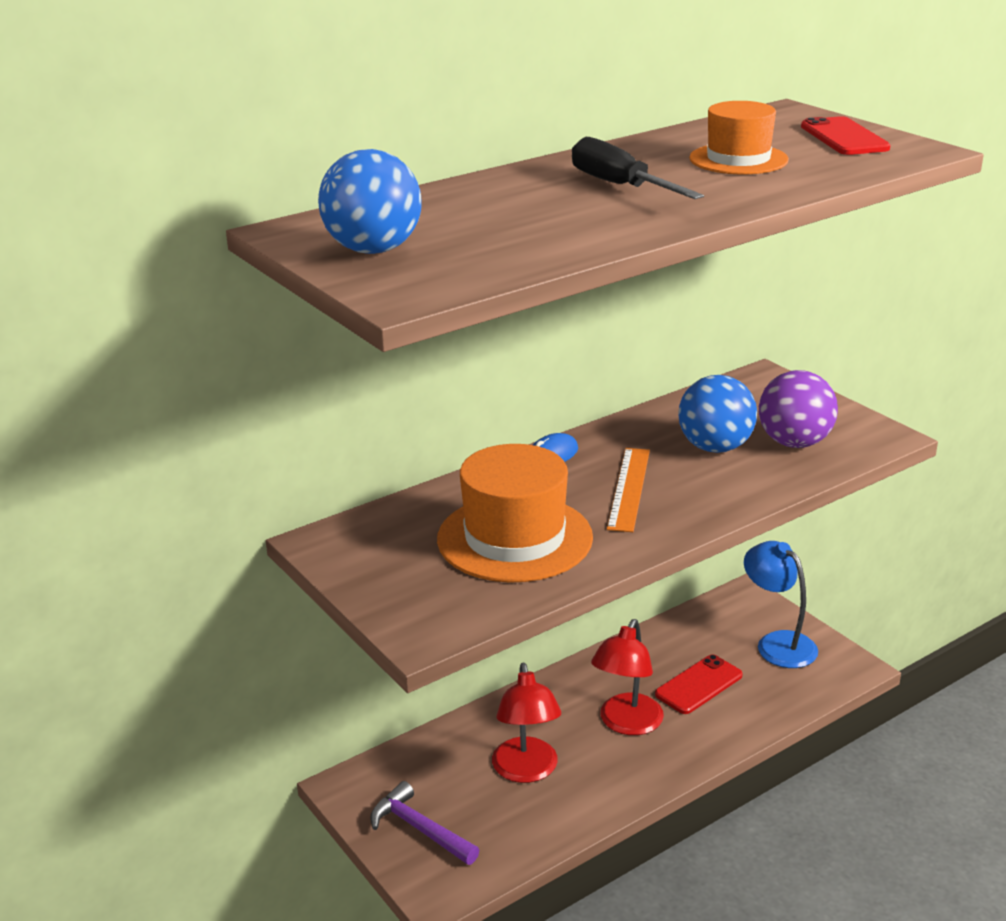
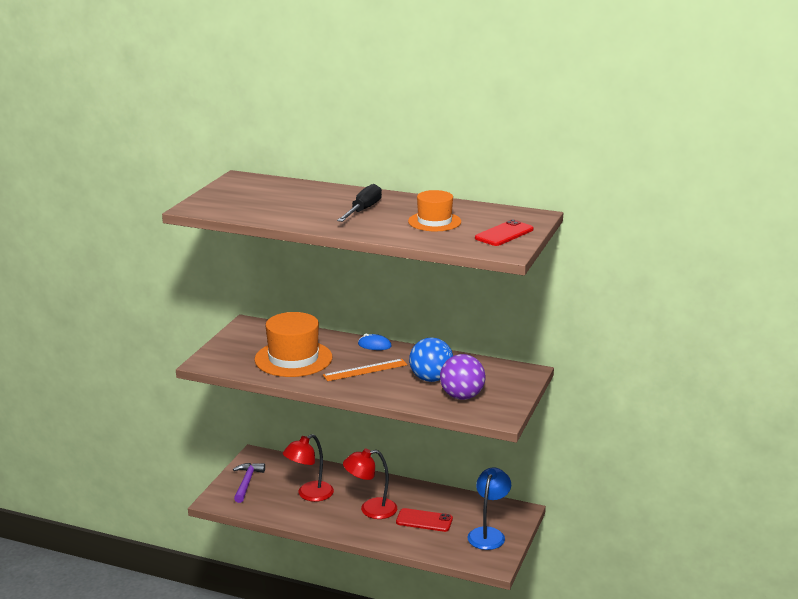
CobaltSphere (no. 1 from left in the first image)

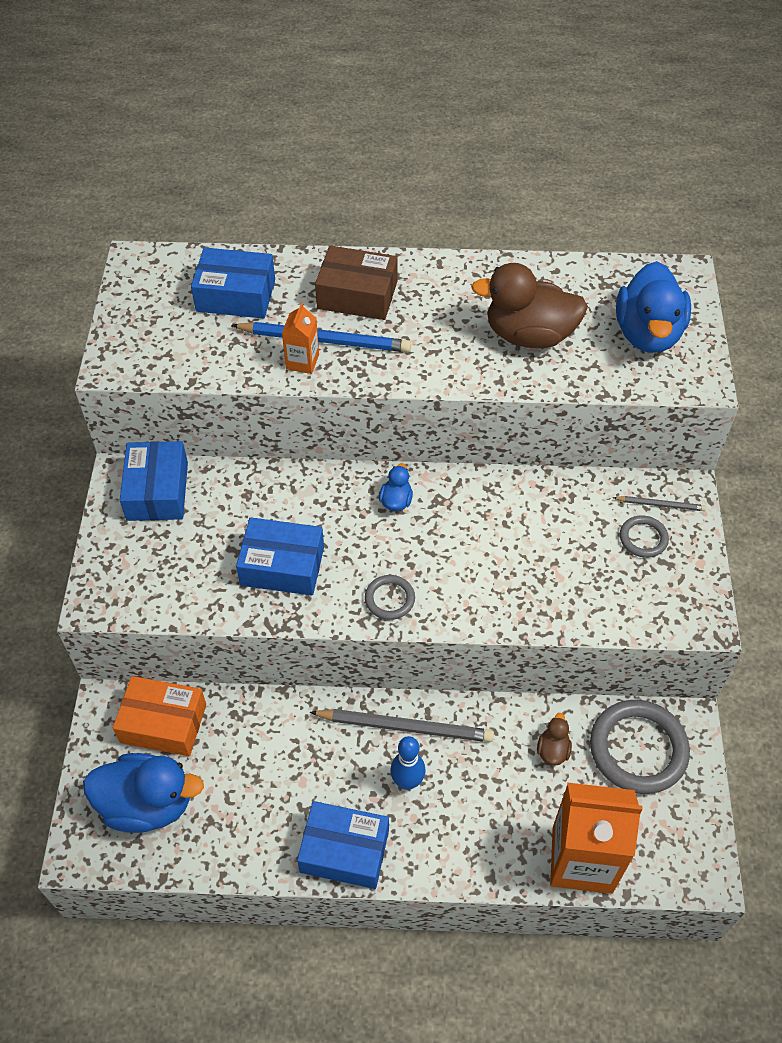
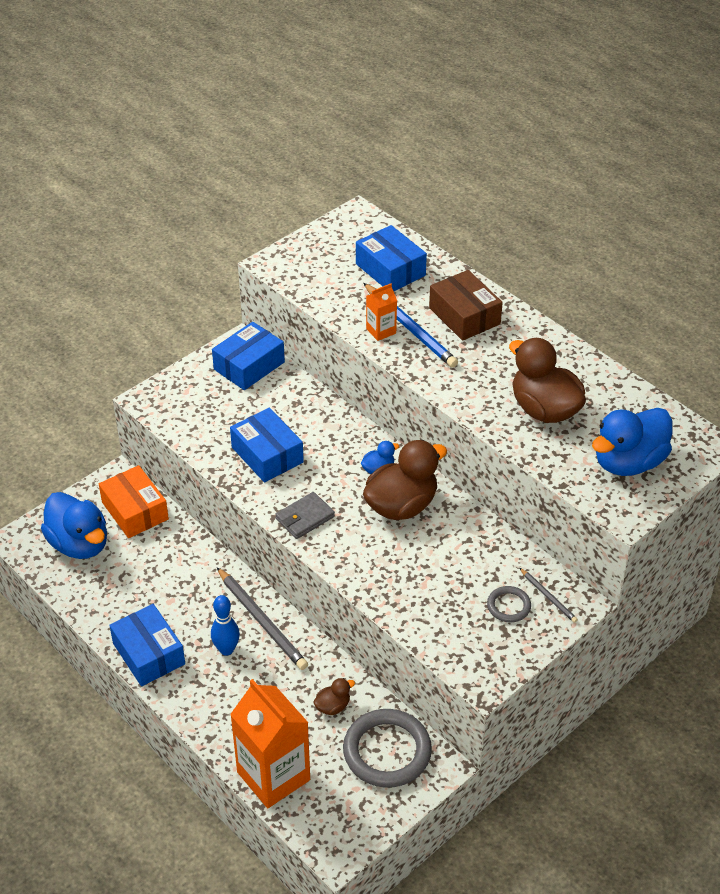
AshGreyBillfold; DarkBrownRubberDuck (no. 2 from left)

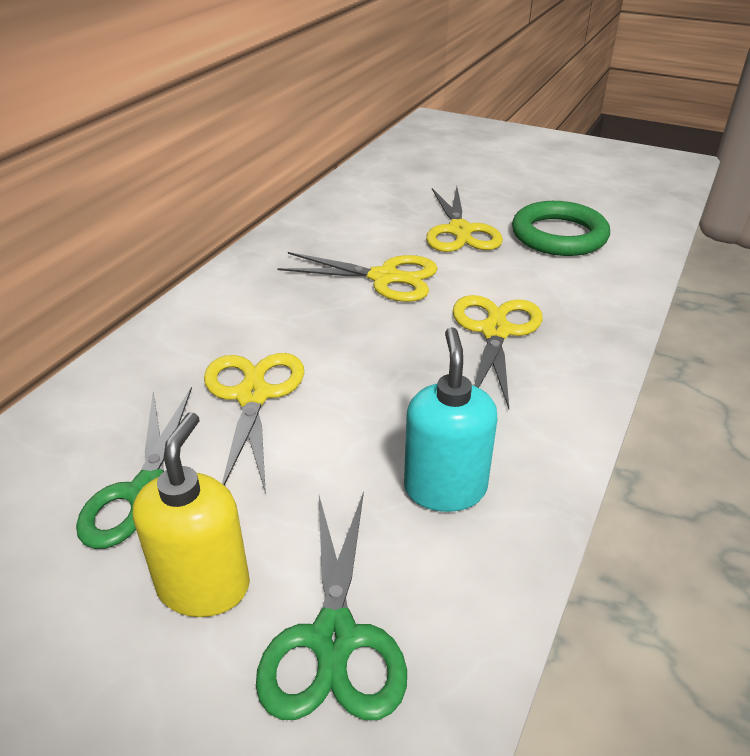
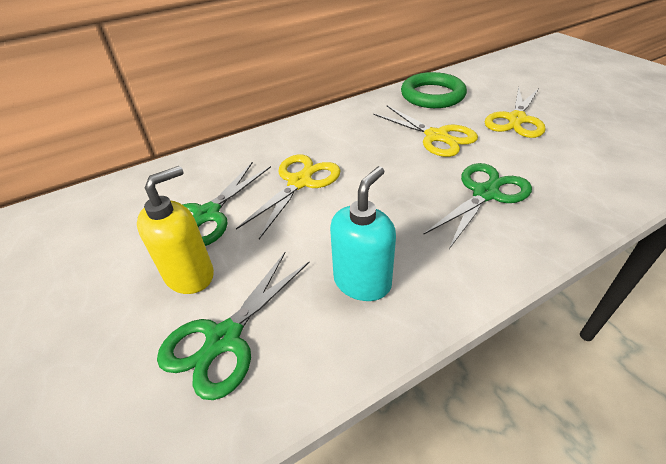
LeafGreenHoop; LeafGreenScissors (no. 3 from left)

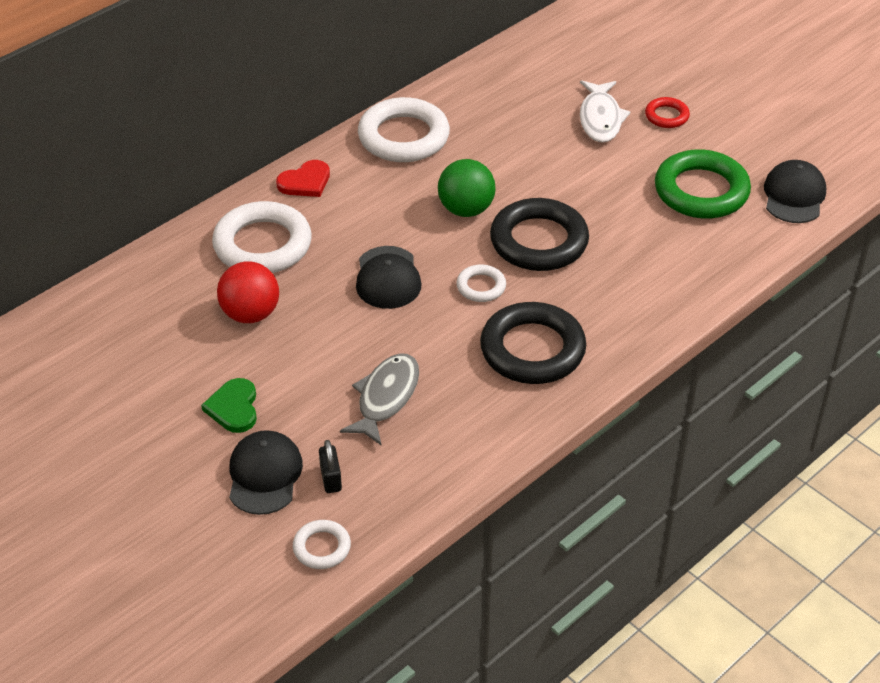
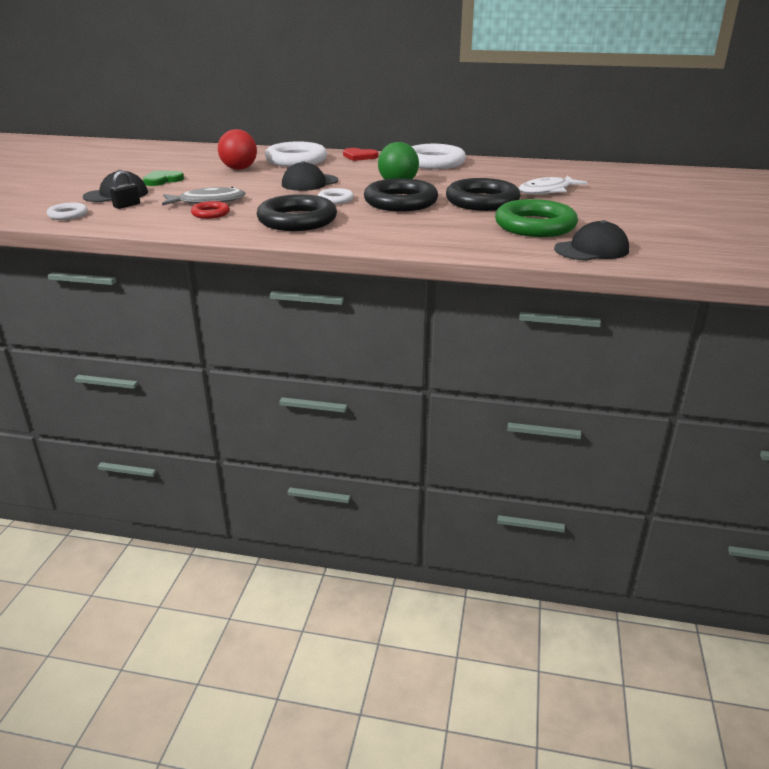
ScarletHoop; JetBlackHoop (no. 3 from left)

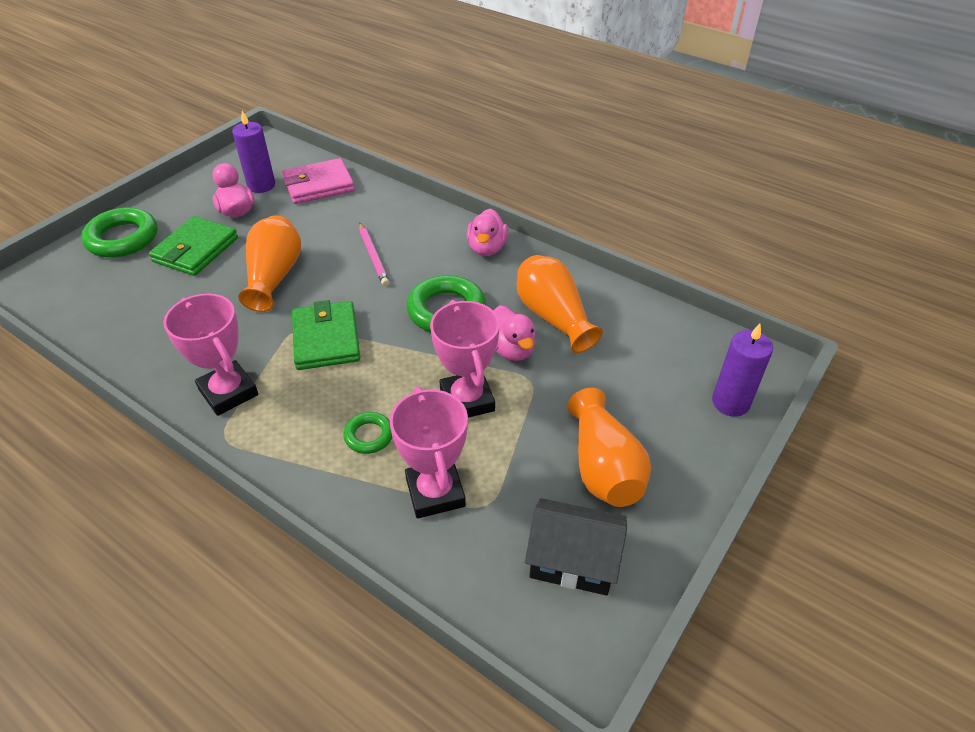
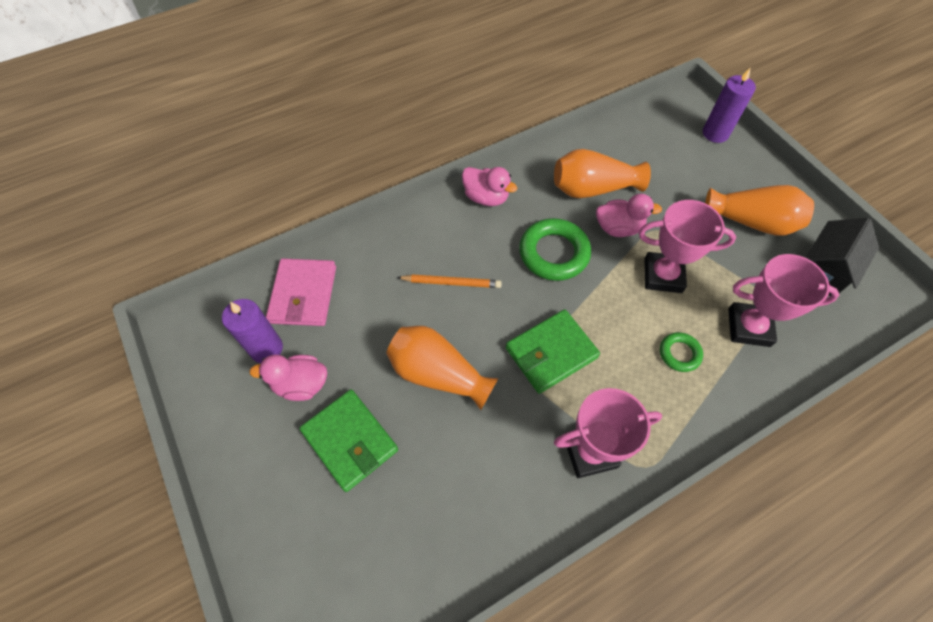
OrangeColouredPencil; LeafGreenBillfold (no. 2 from left); LeafGreenHoop (no. 1 from left in the first image)

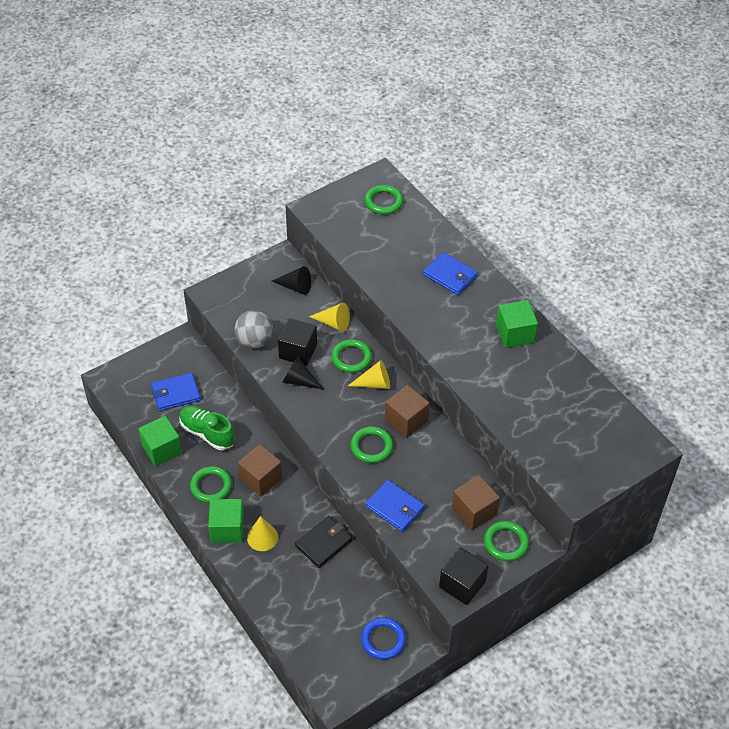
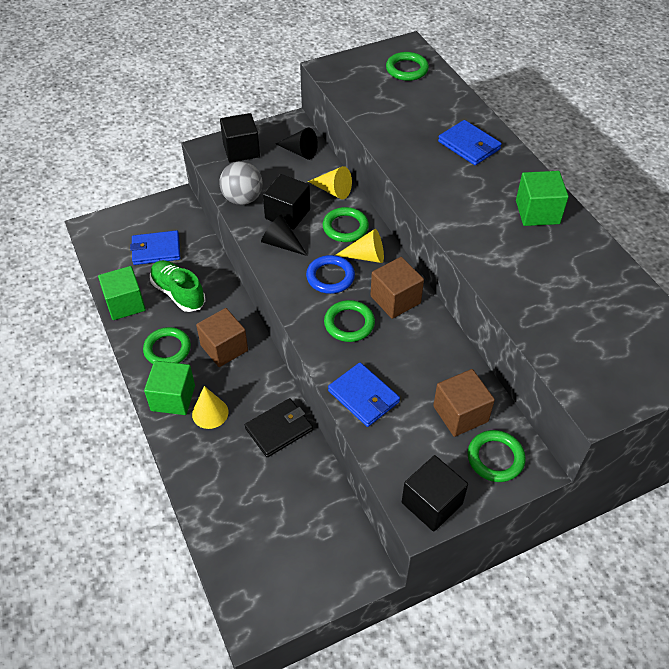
JetBlackCube (no. 1 from left); CobaltHoop

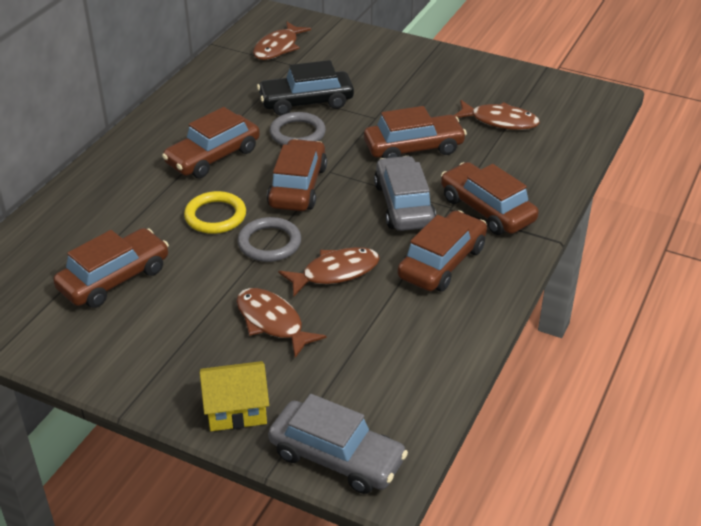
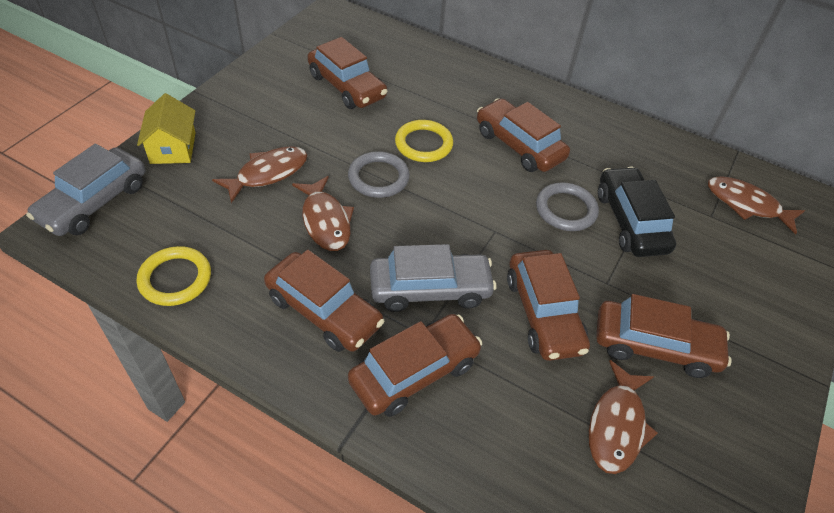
YellowHoop (no. 1 from left); DarkBrownCar (no. 6 from left)

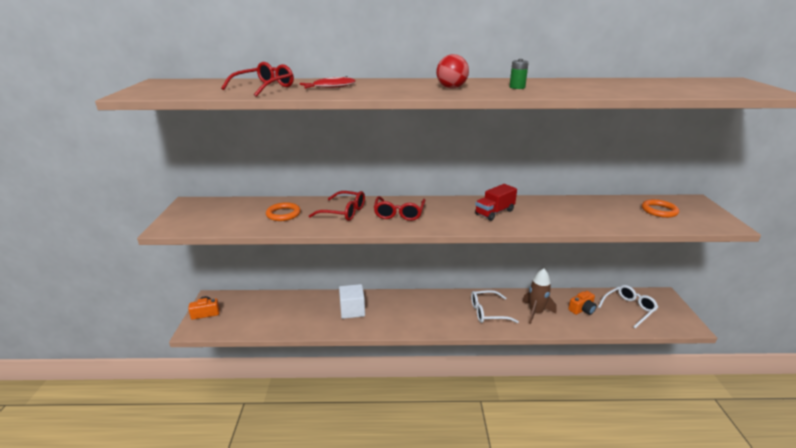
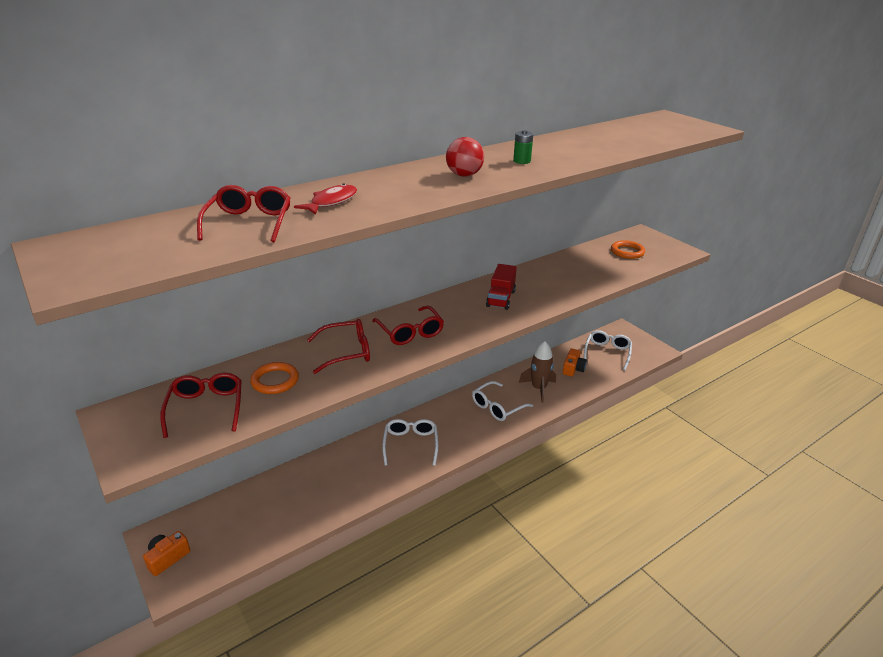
ScarletEyeglasses (no. 1 from left); PureWhiteEyeglasses (no. 1 from left); PureWhiteCube

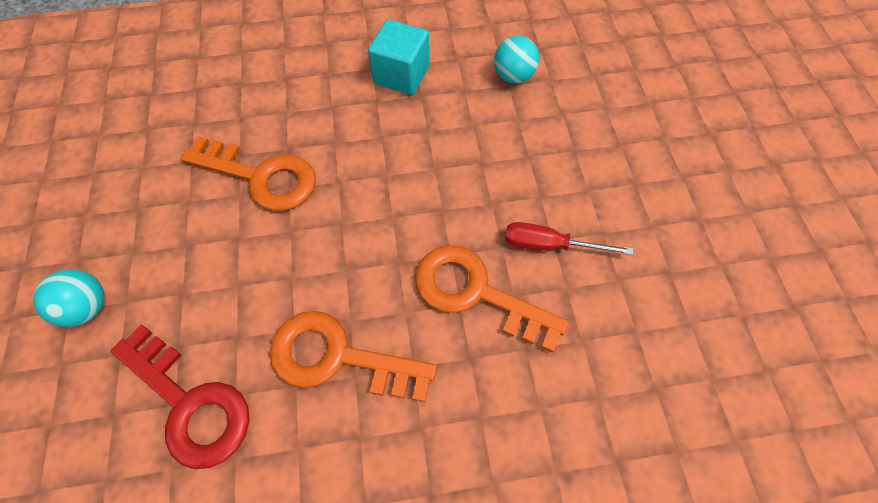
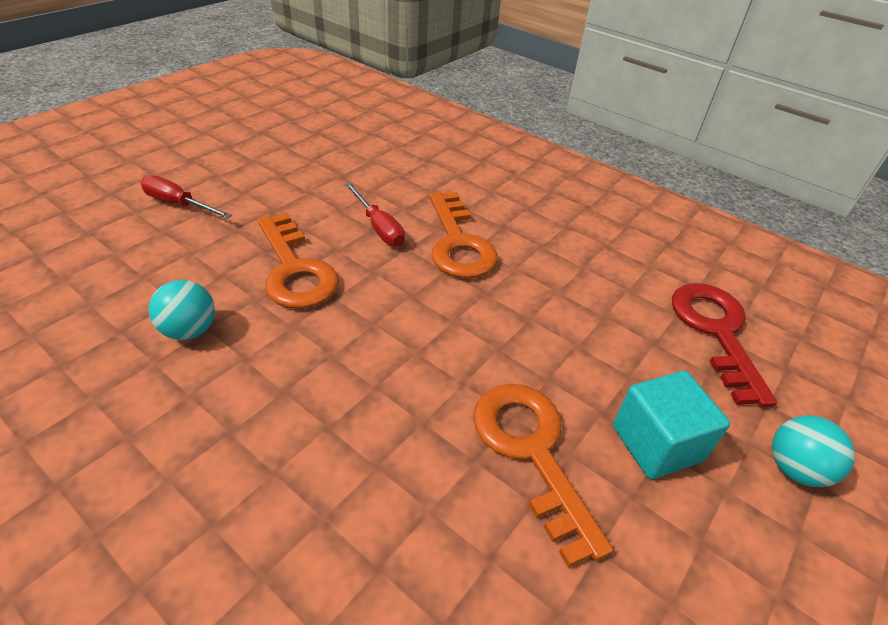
ScarletHandScrewdriver (no. 1 from left); OrangeColouredDoorKey (no. 1 from left); TealCube

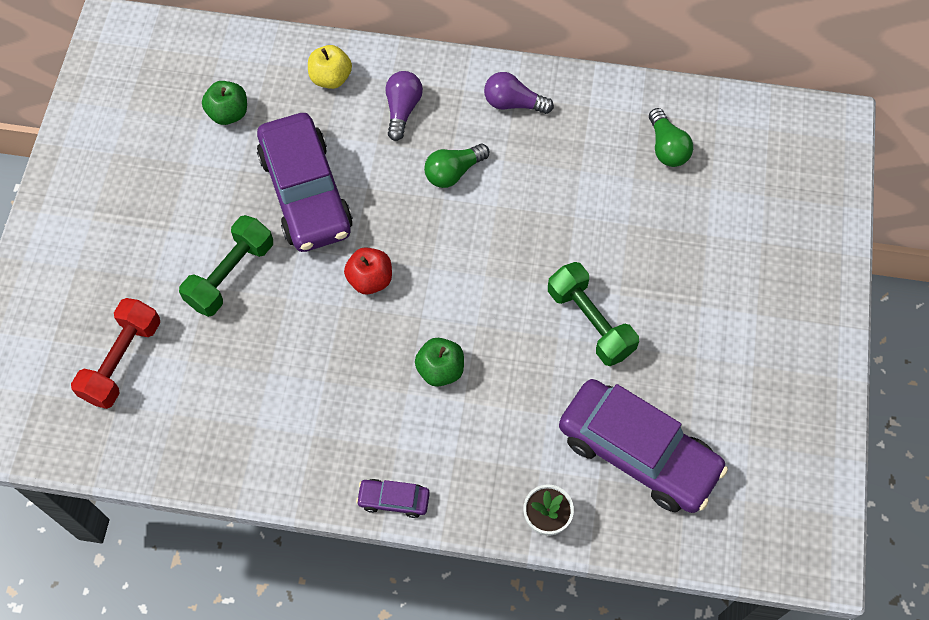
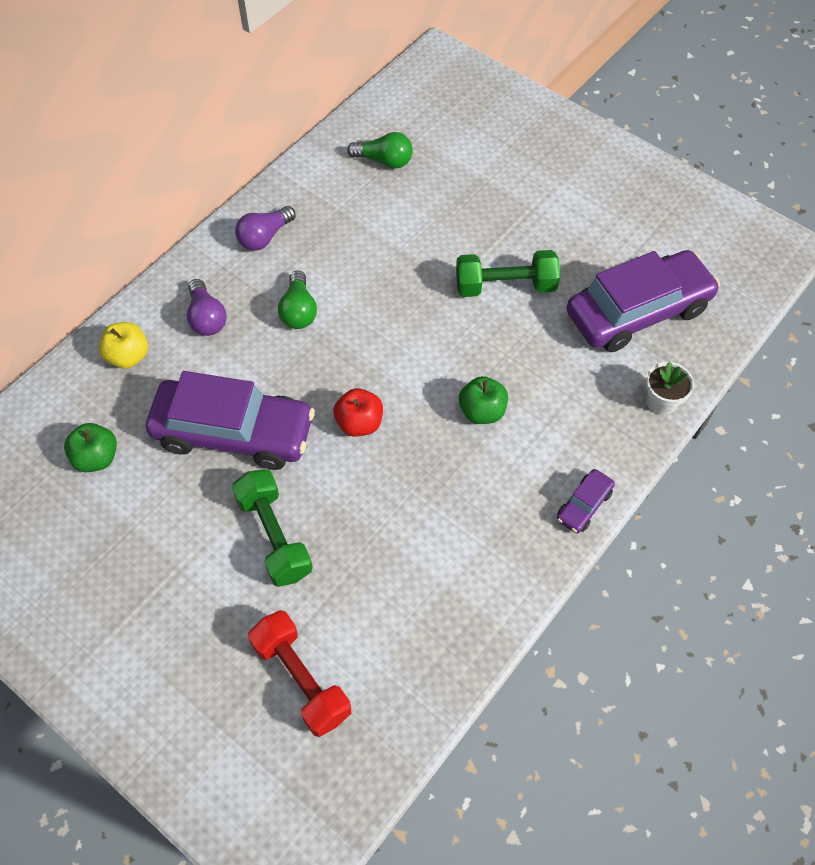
RoyalPurpleBulb (no. 1 from left)

